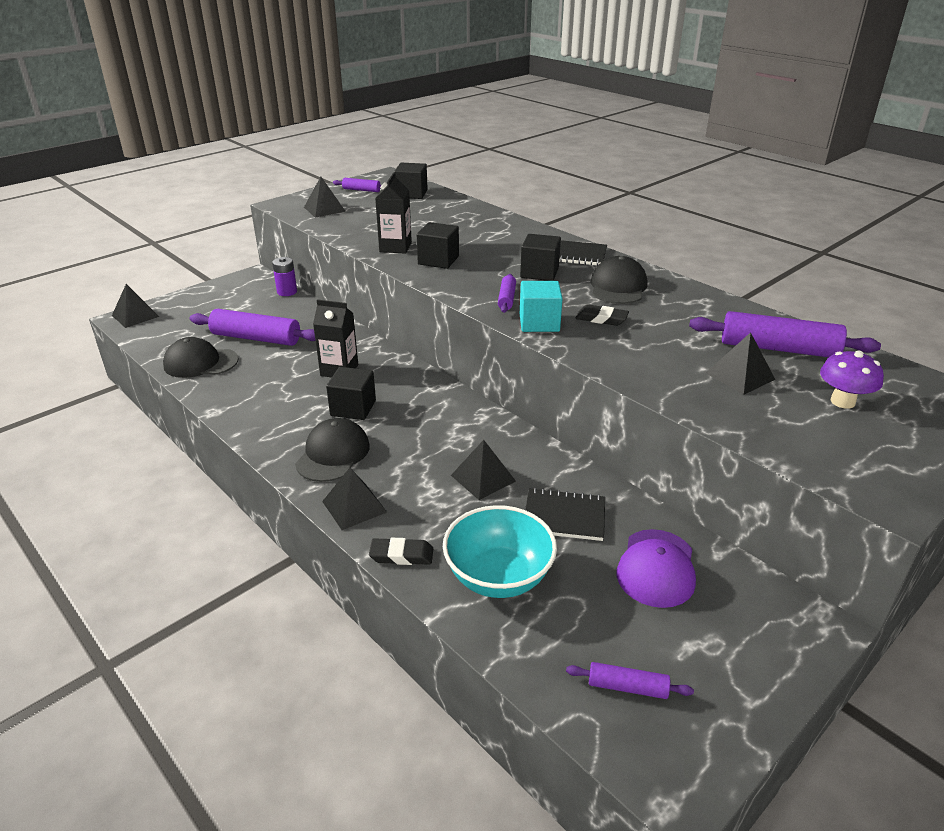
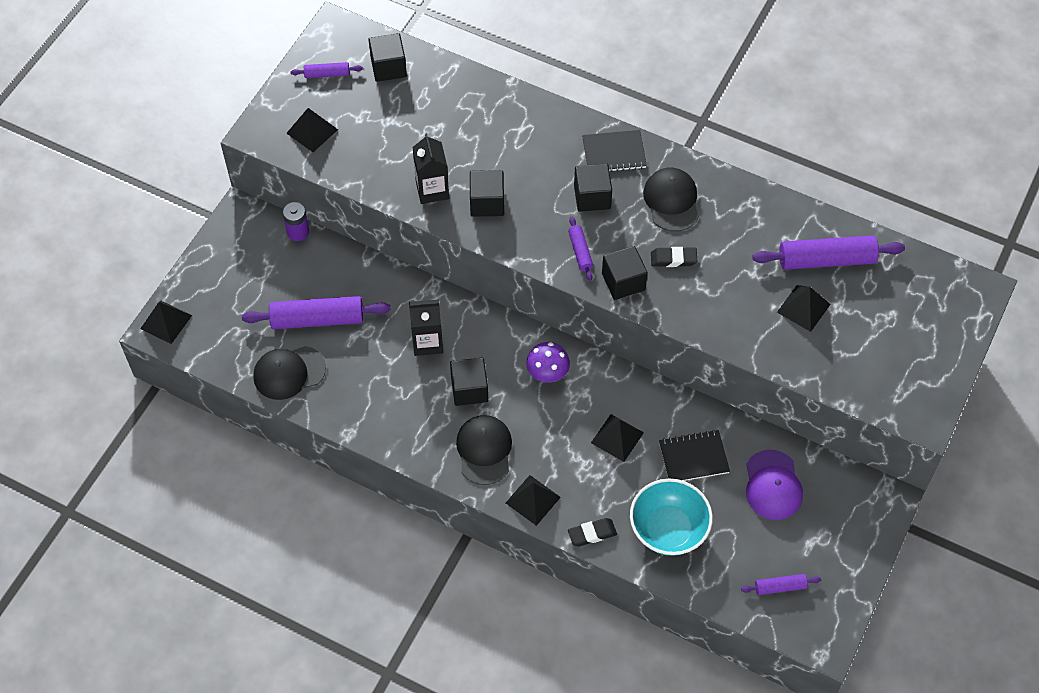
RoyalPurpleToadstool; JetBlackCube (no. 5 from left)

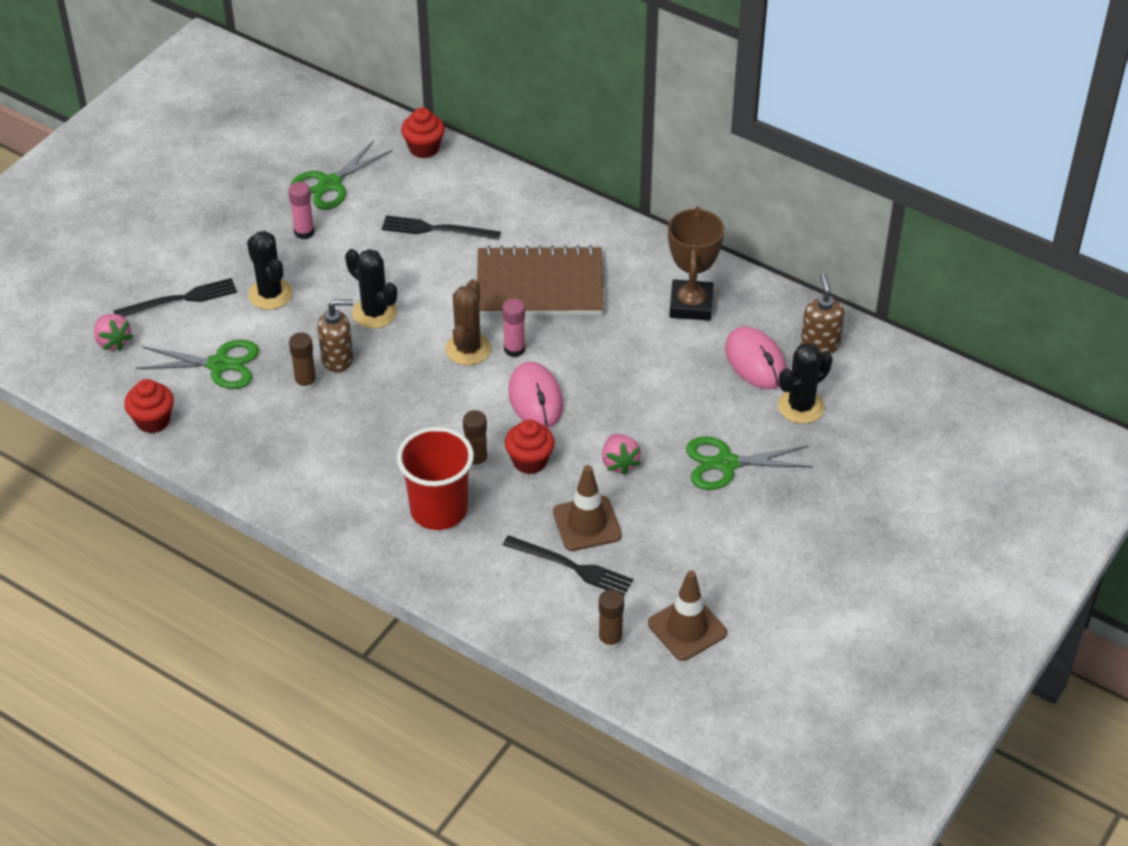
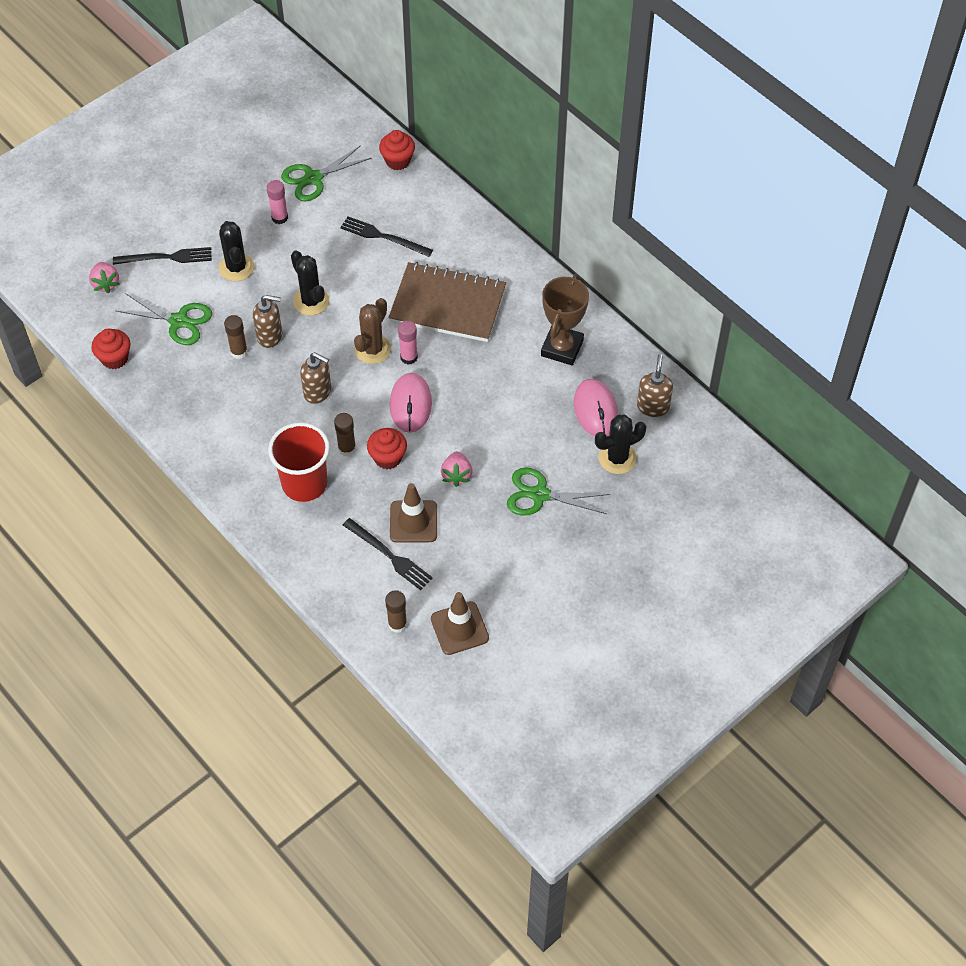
DarkBrownPumpBottle (no. 2 from left)

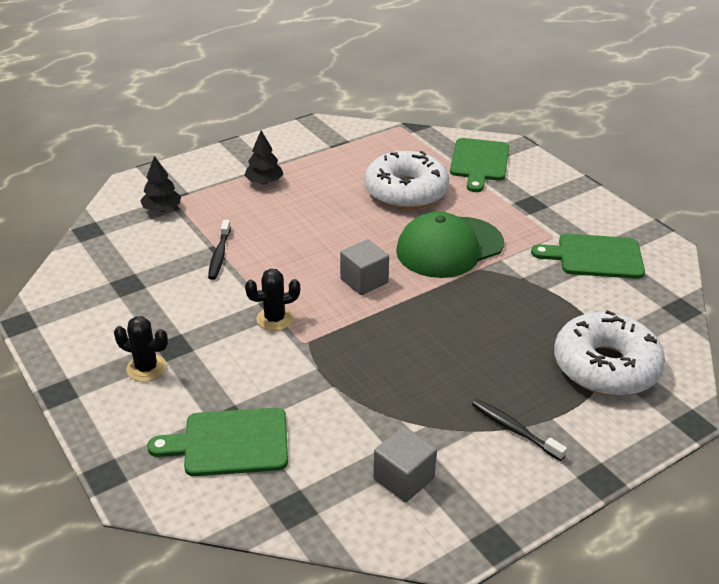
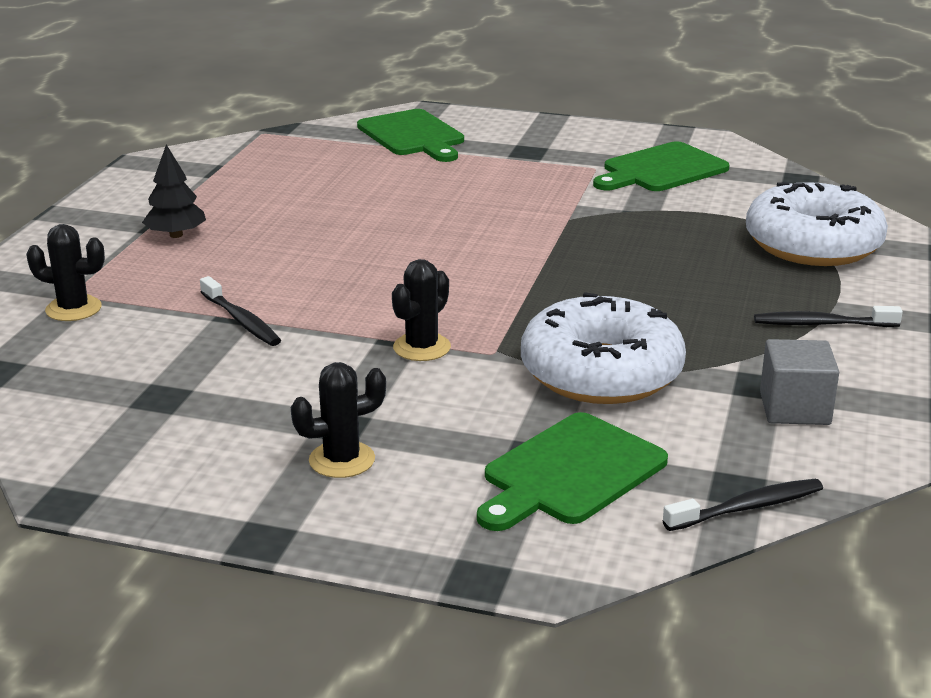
JetBlackPricklyPlant (no. 1 from left); PureWhiteGlazedDonut (no. 1 from left); JetBlackToothBrush (no. 2 from left); AshGreyCube (no. 1 from left in the first image); LeafGreenBaseballCap

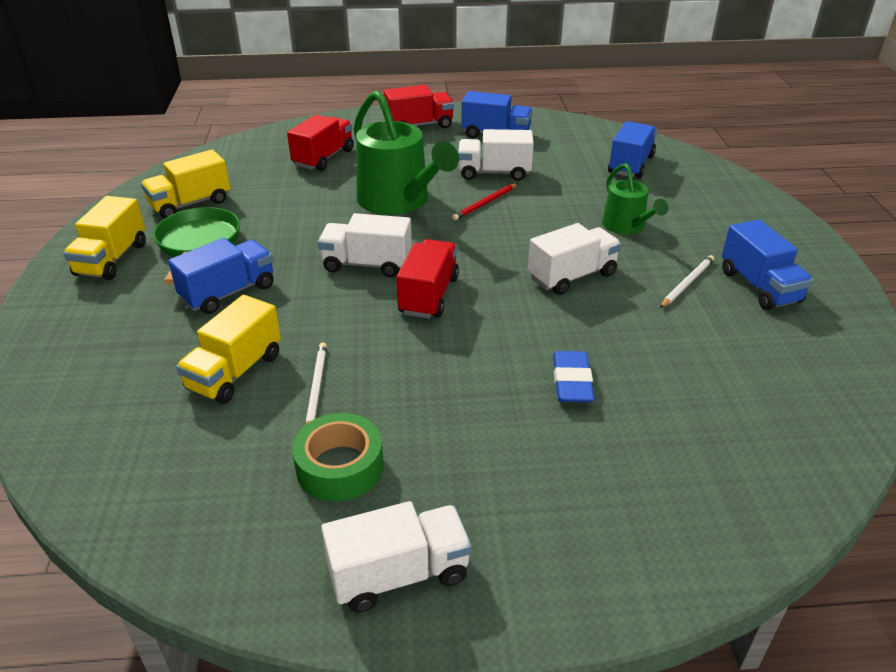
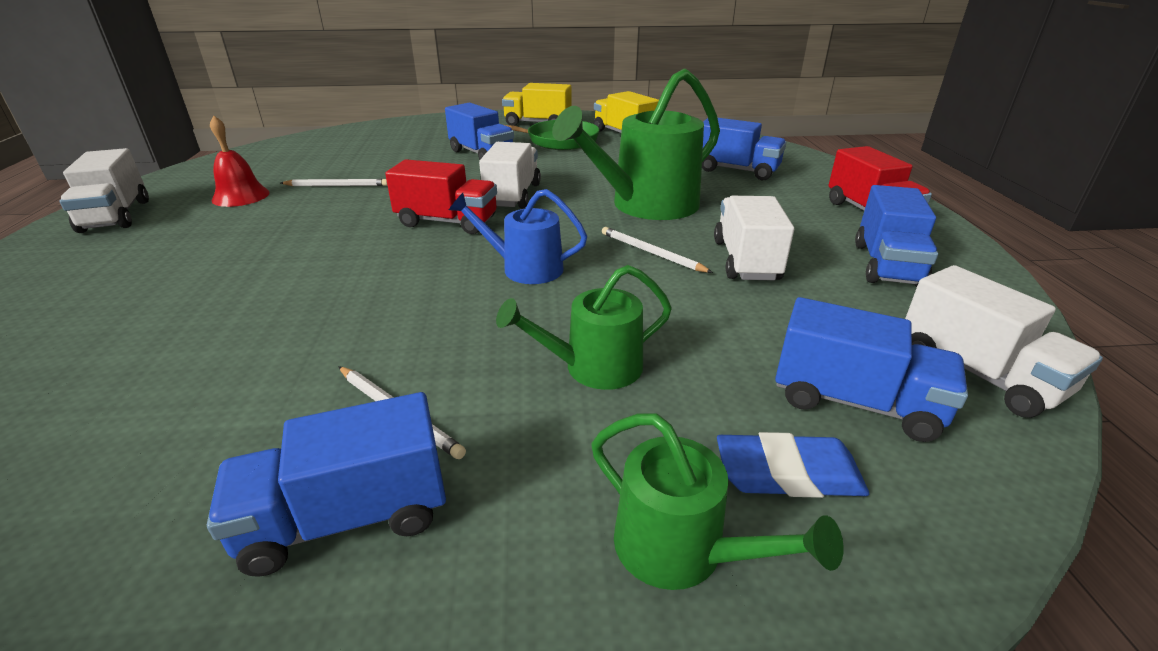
ScarletBell; CobaltWateringPot; LeafGreenWateringPot (no. 3 from left); PureWhitePencil (no. 3 from left); CobaltTruck (no. 3 from left); CobaltPencilEraser; PureWhiteTruck (no. 4 from left); YellowTruck (no. 3 from left in the first image)

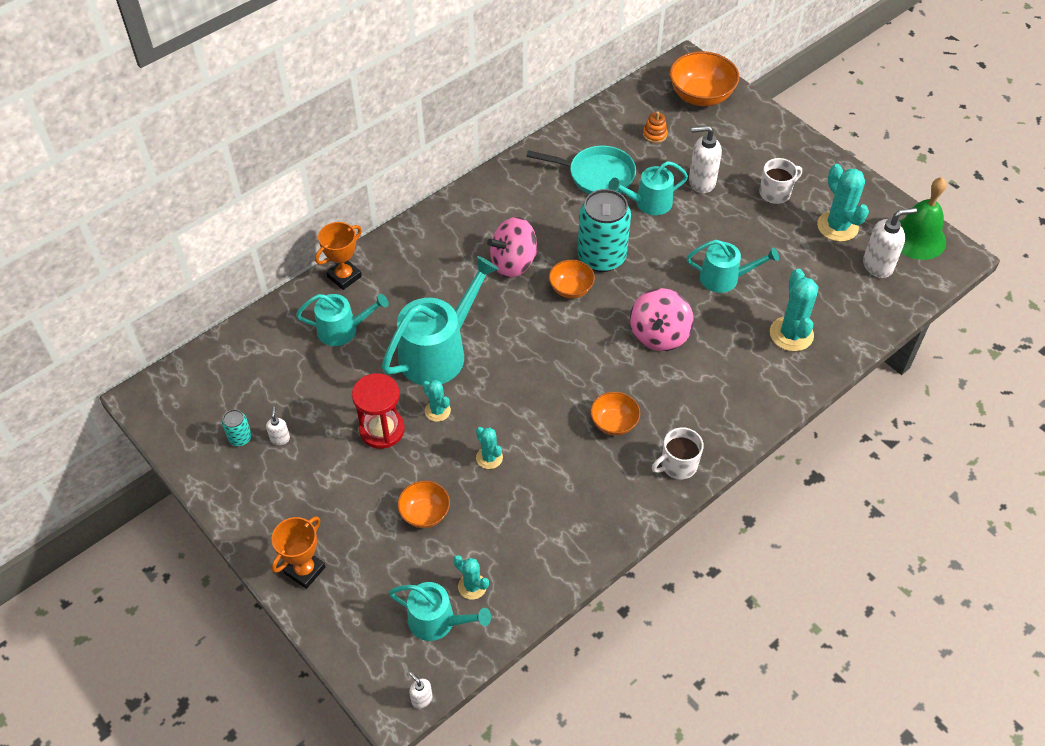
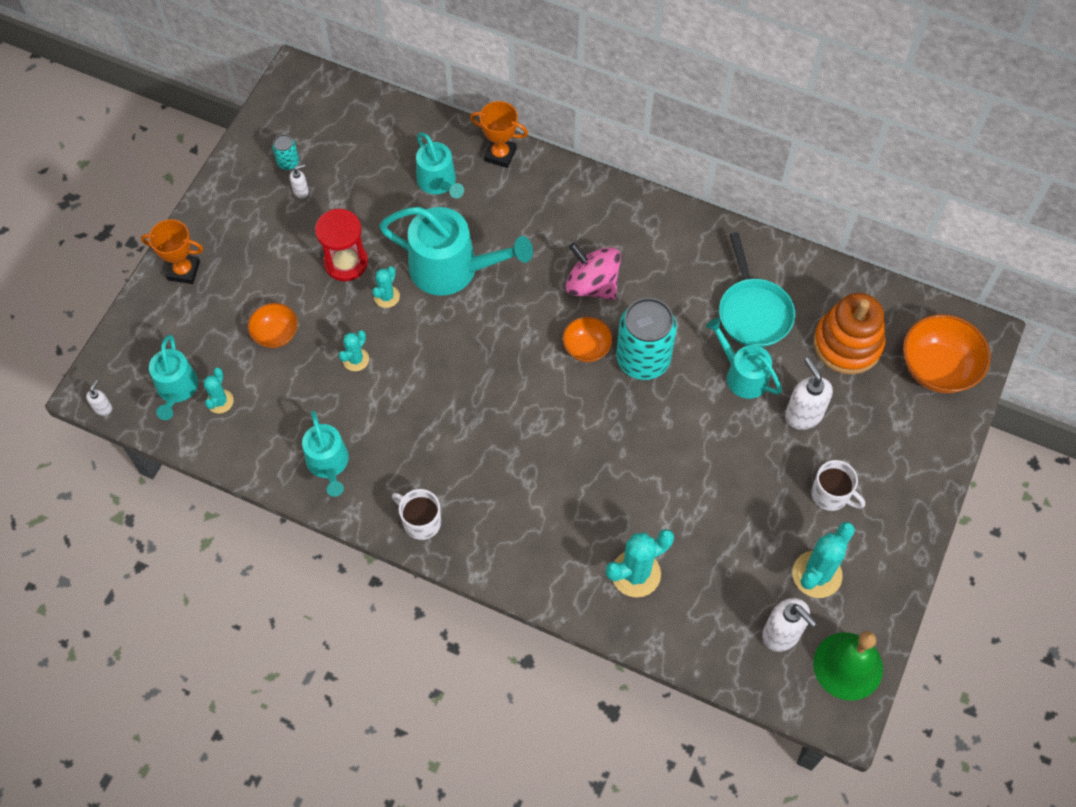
TealWateringPot (no. 2 from left); OrangeColouredRingStacker; OrangeColouredBowl (no. 3 from left in the first image); RosePinkSpinningTop (no. 2 from left in the first image)

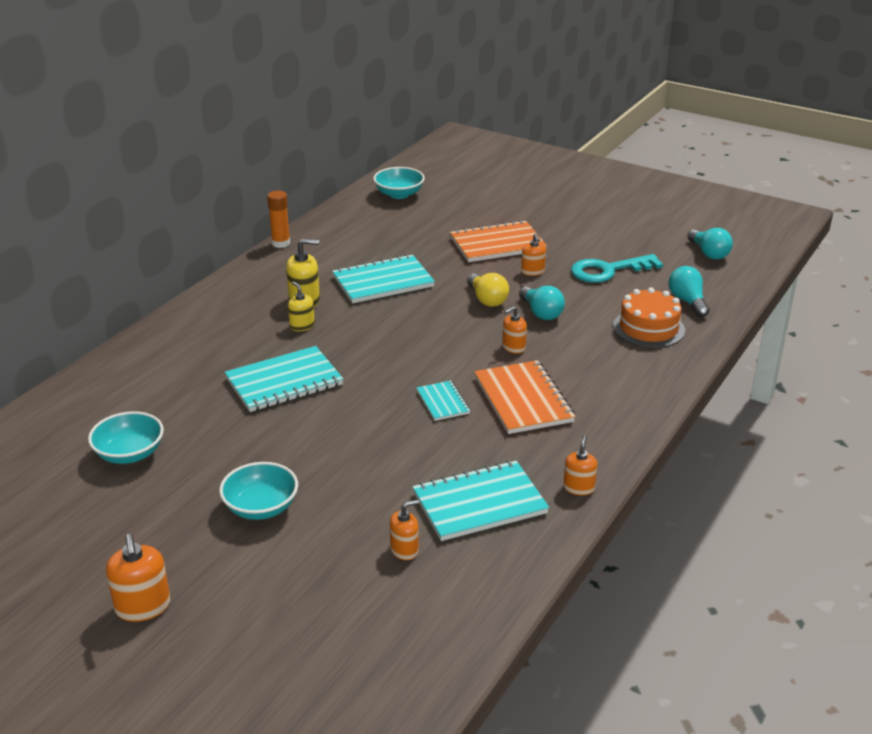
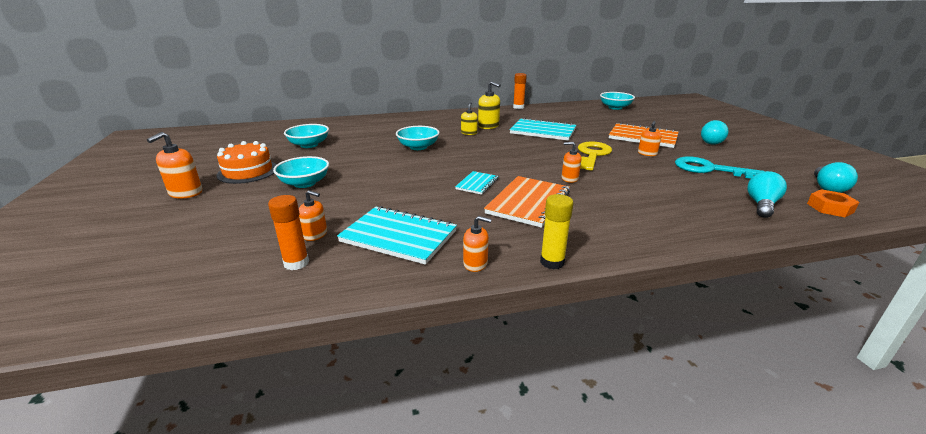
OrangeColouredCake; OrangeColouredGlue (no. 1 from left); TealBowl (no. 3 from left); OrangeColouredPumpBottle (no. 3 from left); YellowGlue; YellowDoorKey; TealBulb (no. 1 from left); OrangeColouredNut

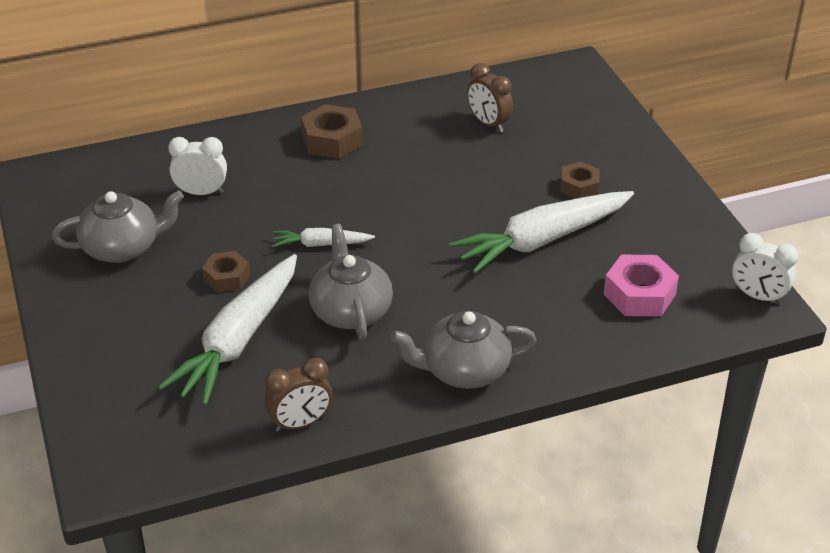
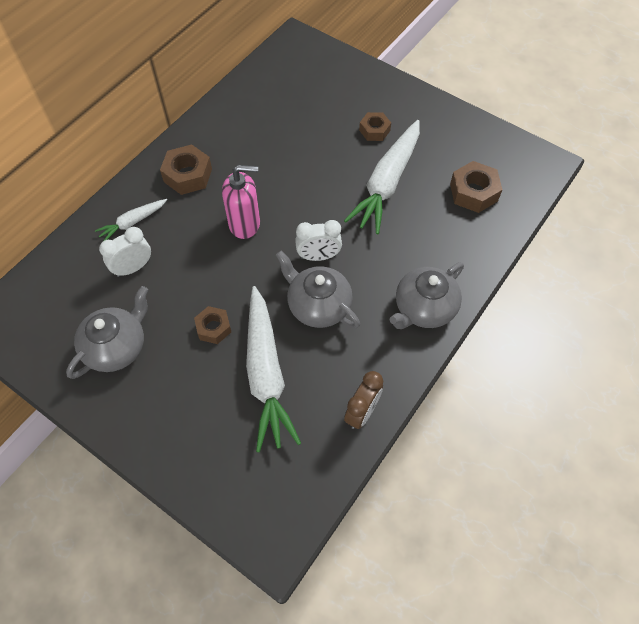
PureWhiteRootVegetable (no. 1 from left); RosePinkPumpBottle; PureWhiteBedsideClock (no. 2 from left); DarkBrownNut (no. 4 from left); DarkBrownBedsideClock (no. 2 from left in the first image)

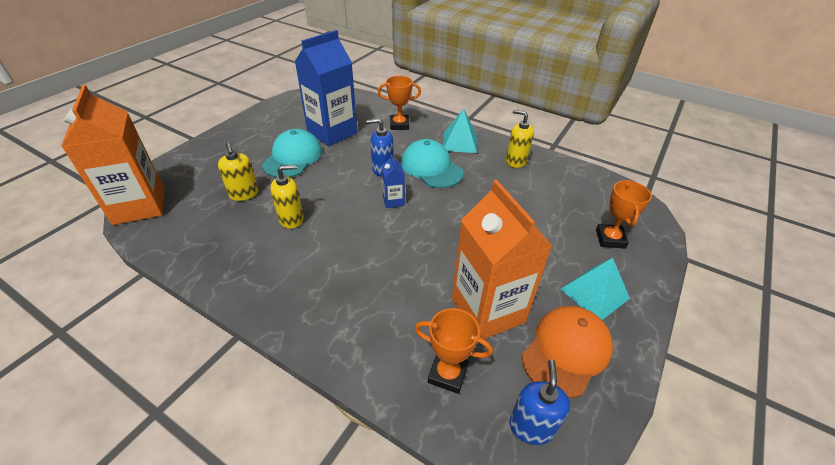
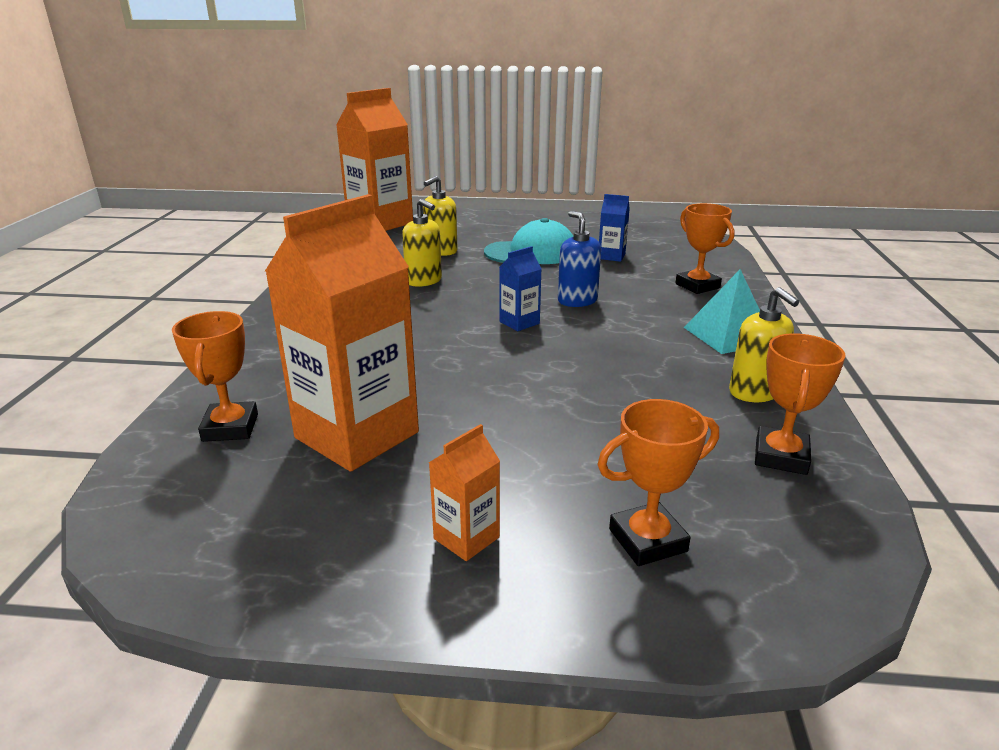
OrangeColouredCarton (no. 3 from left); CobaltCarton (no. 2 from left); YellowPumpBottle (no. 3 from left); OrangeColouredTrophy (no. 4 from left); TealBaseballCap (no. 2 from left in the first image); CobaltPumpBottle (no. 2 from left in the first image); OrangeColouredBaseballCap

